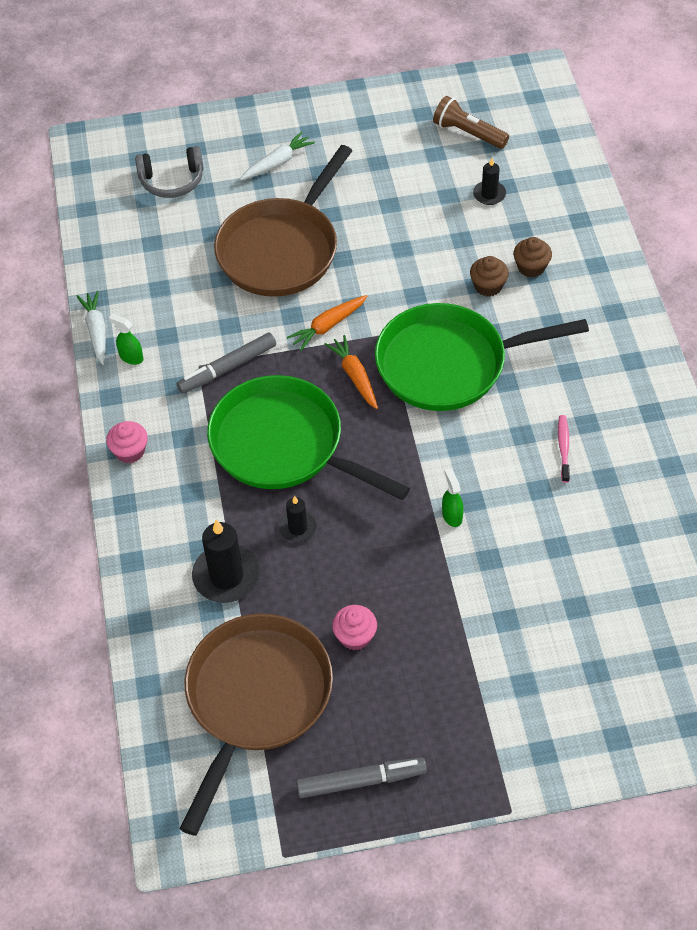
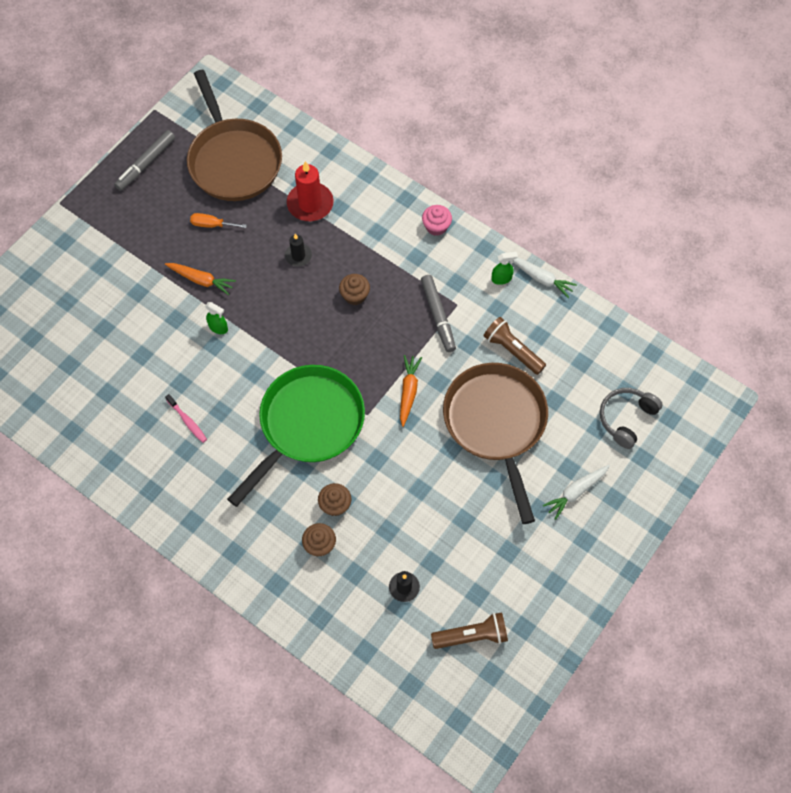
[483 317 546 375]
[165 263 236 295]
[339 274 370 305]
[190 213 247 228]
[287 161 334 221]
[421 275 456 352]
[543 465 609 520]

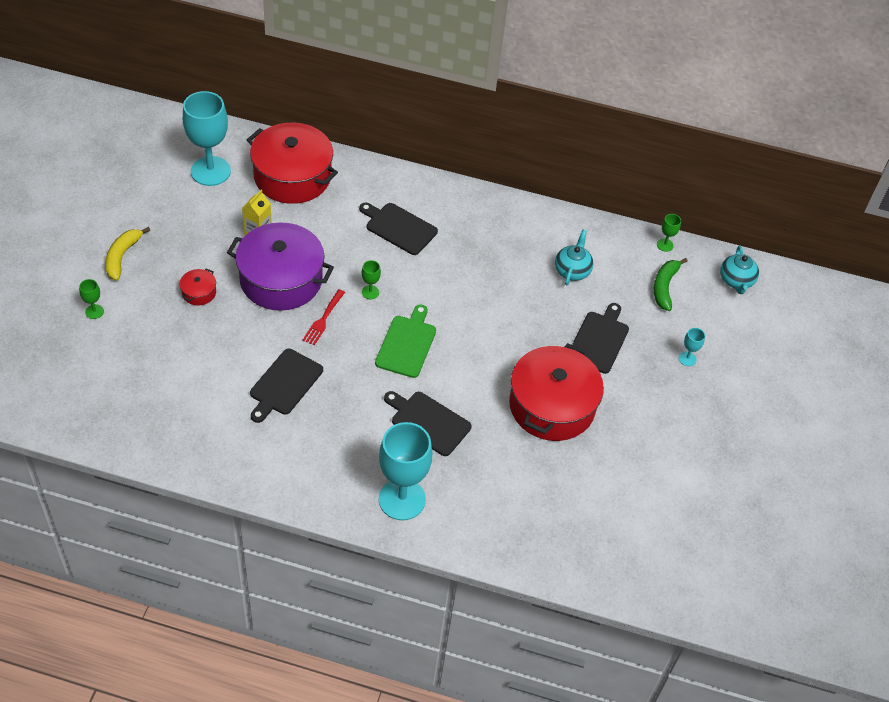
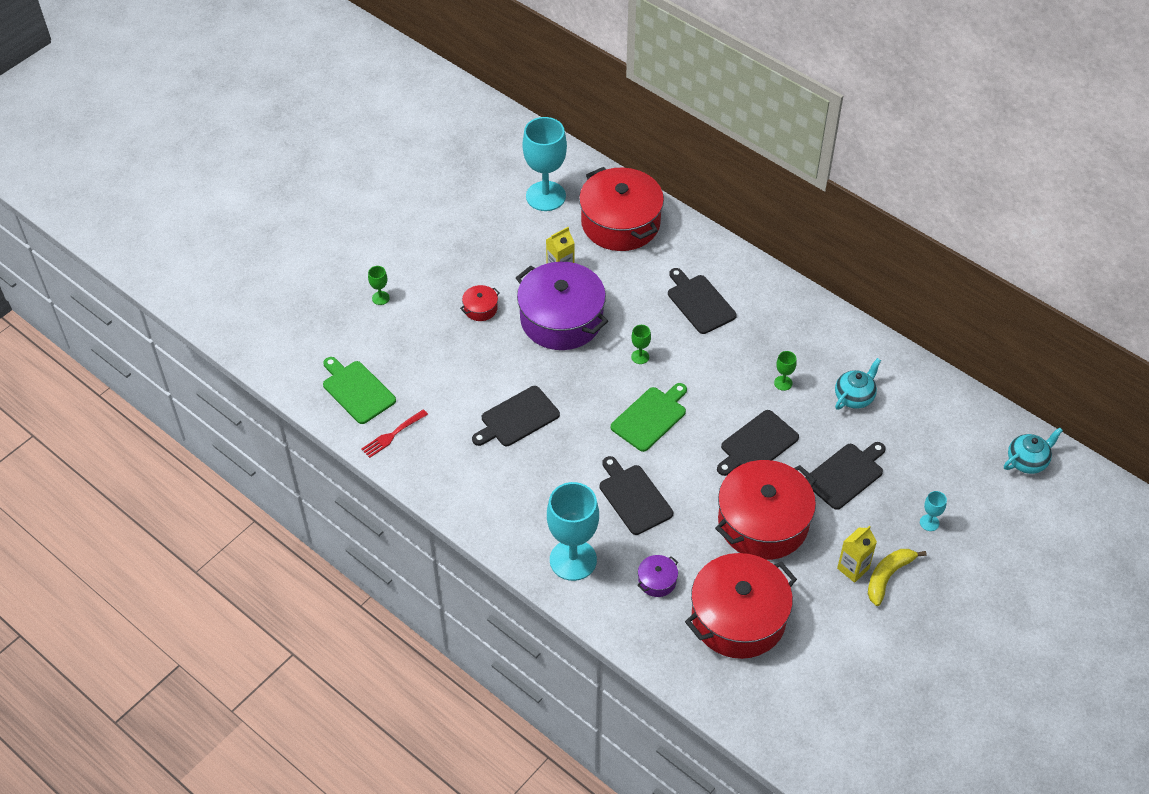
[654 258 688 311] (first image)
[323 357 396 424]
[637 555 678 597]
[685 553 797 659]
[717 410 799 476]
[837 526 877 583]
[868 549 927 606]
[361 409 428 458]
[774 351 797 391]
[1004 427 1063 474]

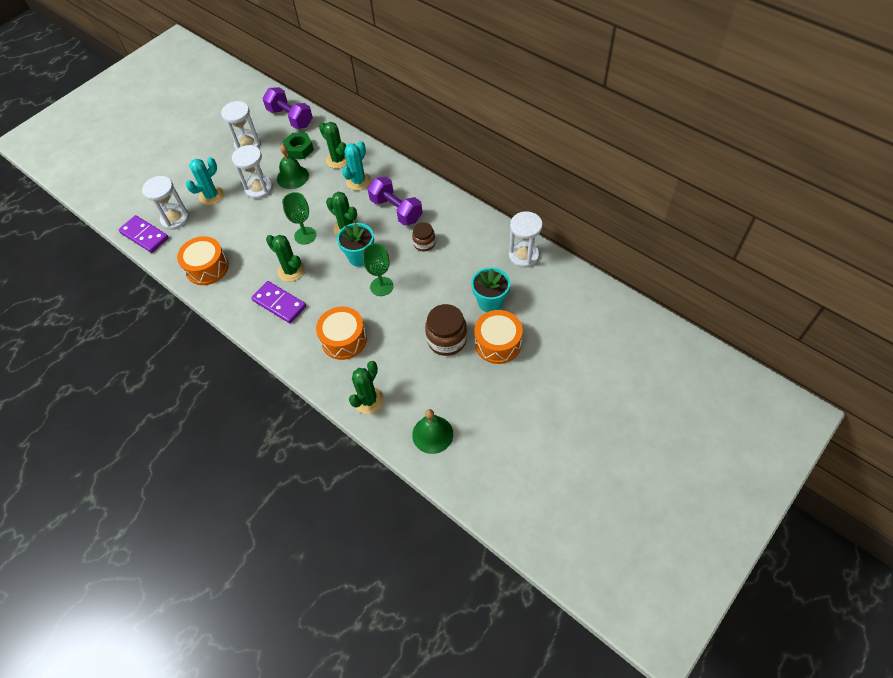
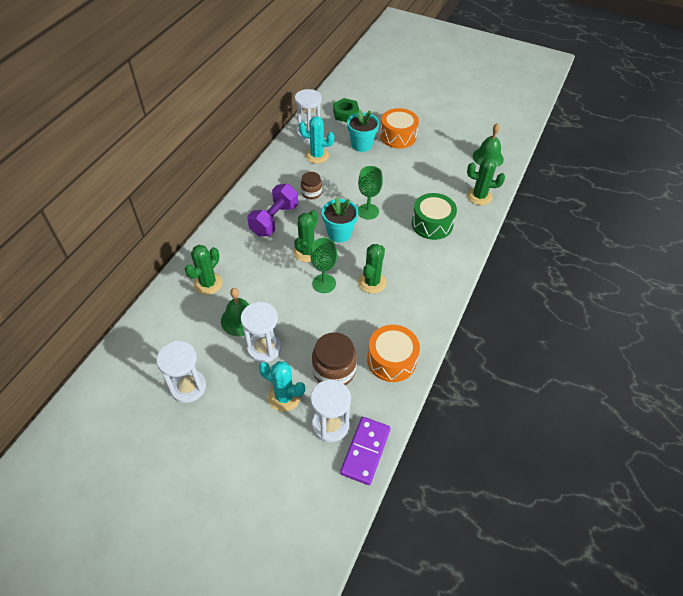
[251 281 306 323] (first image)
[262 87 313 129] (first image)
[333 98 359 122]
[299 116 334 164]
[312 333 357 385]
[412 193 457 240]

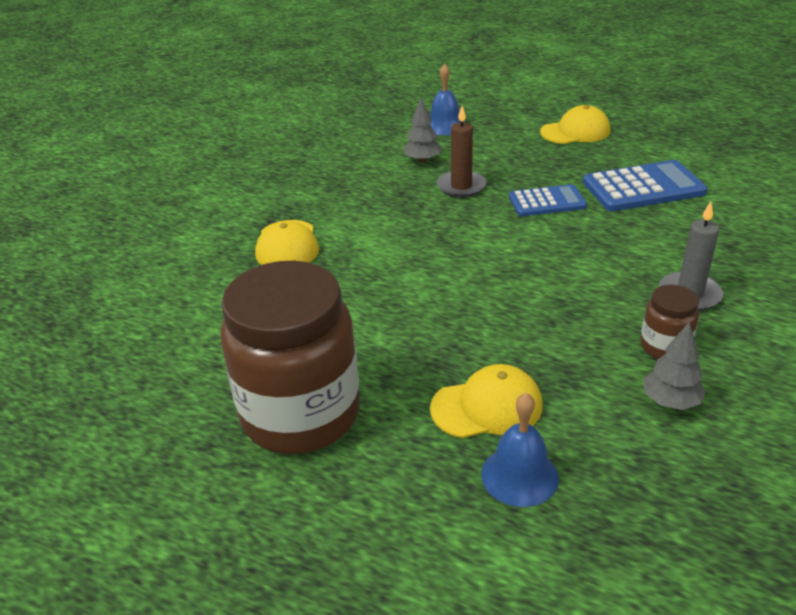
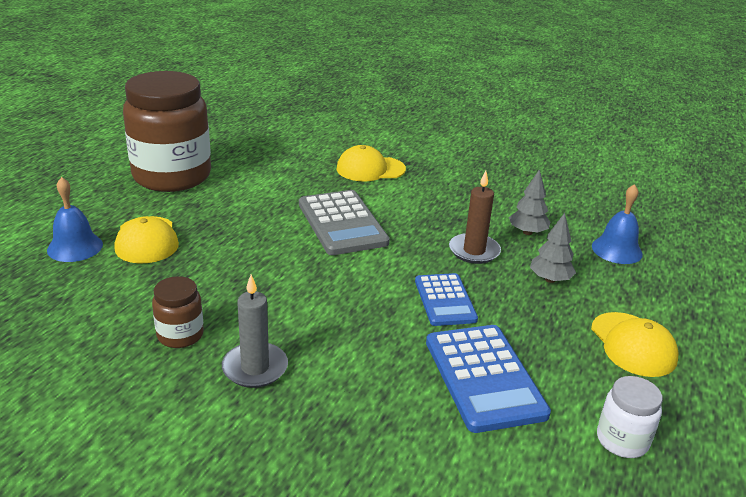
[299 190 390 255]
[597 376 663 458]
[530 213 576 283]

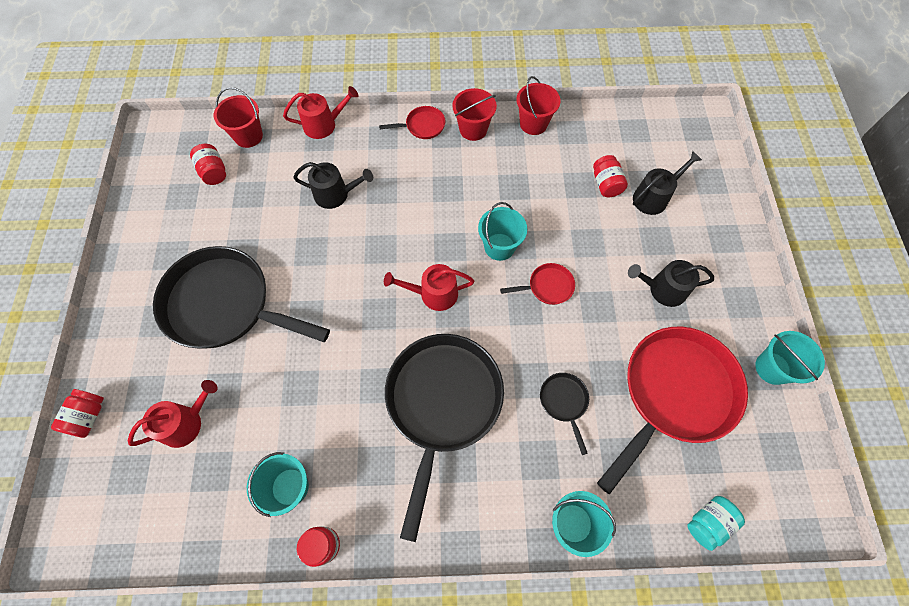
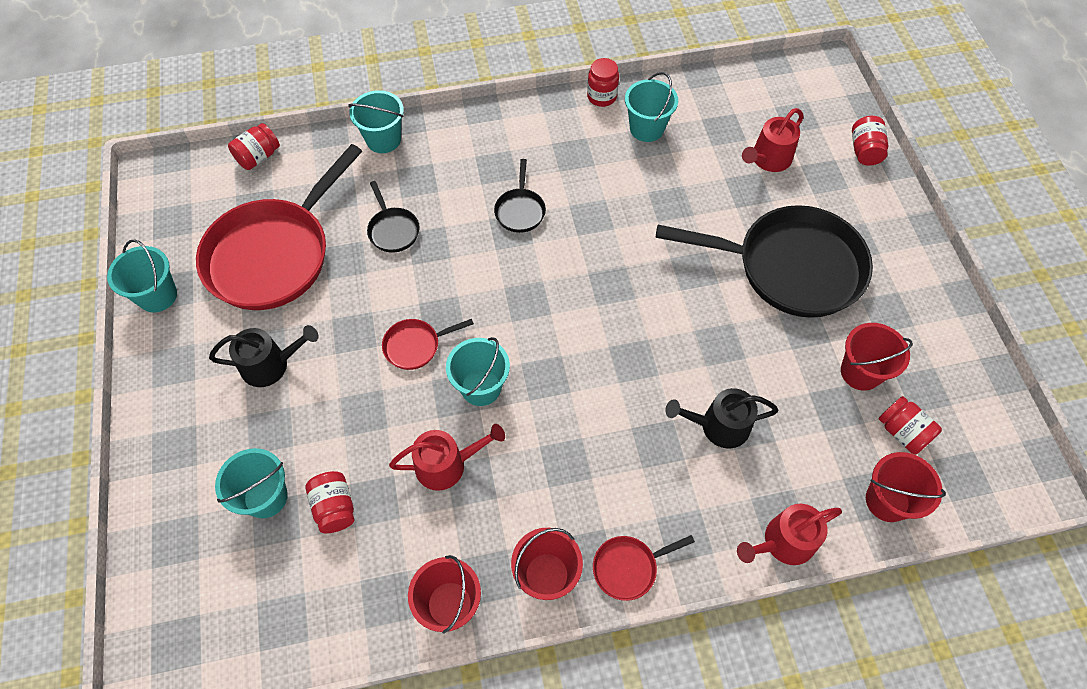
[841 323 913 391]
[389 424 505 491]
[215 448 288 518]
[228 123 280 170]
[494 159 546 233]

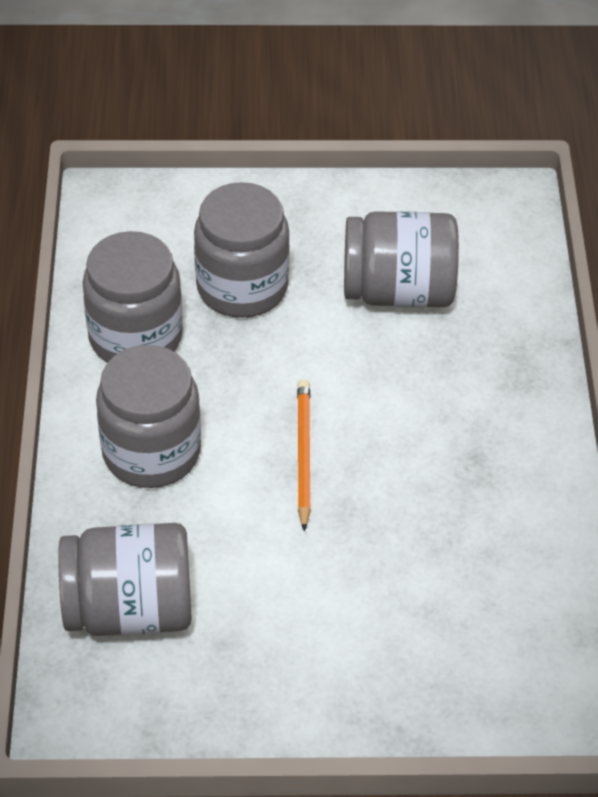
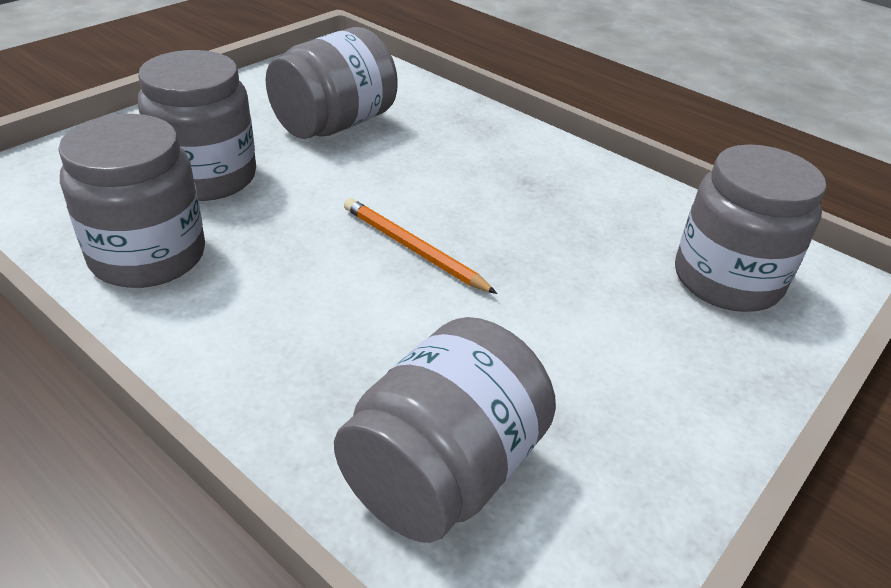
[675 144 826 312]

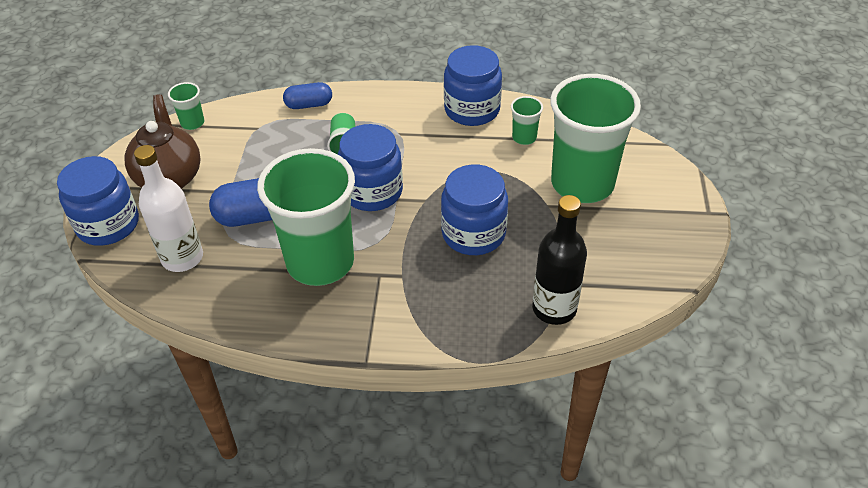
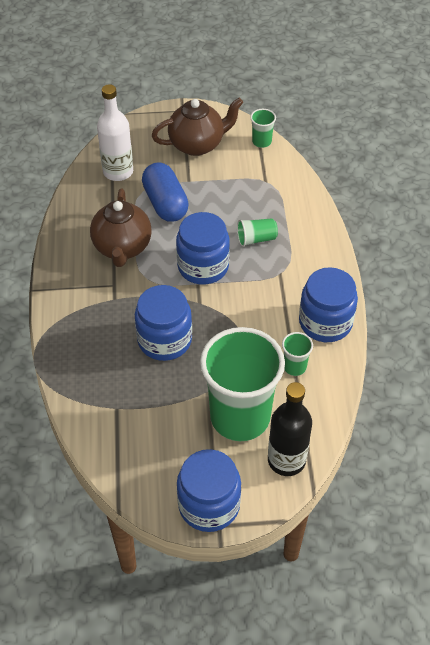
[283 82 332 109] (first image)
[177 449 241 532]
[268 382 312 476]
[90 189 152 267]

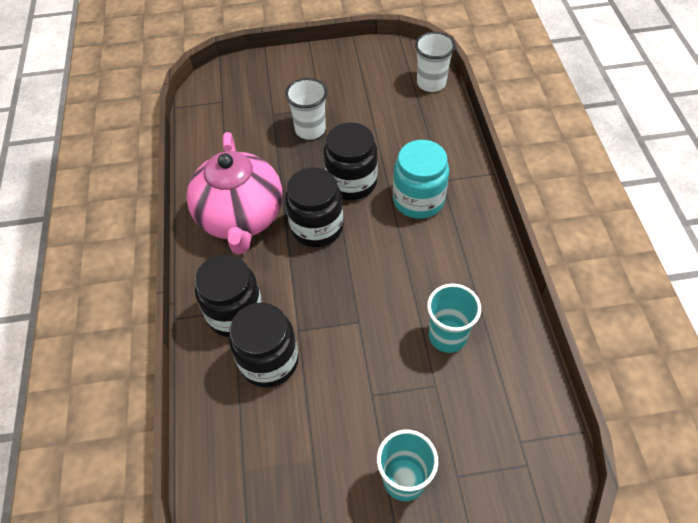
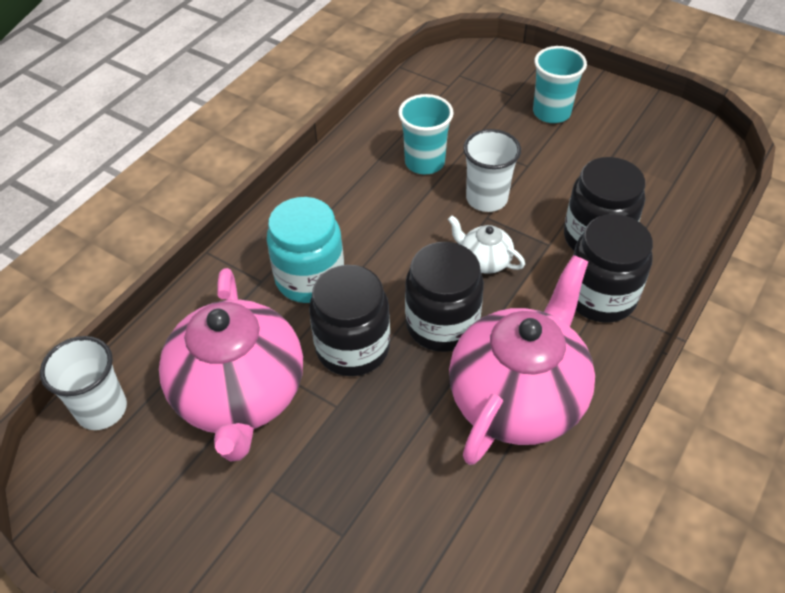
[159 268 303 462]
[448 215 525 274]
[463 129 521 212]

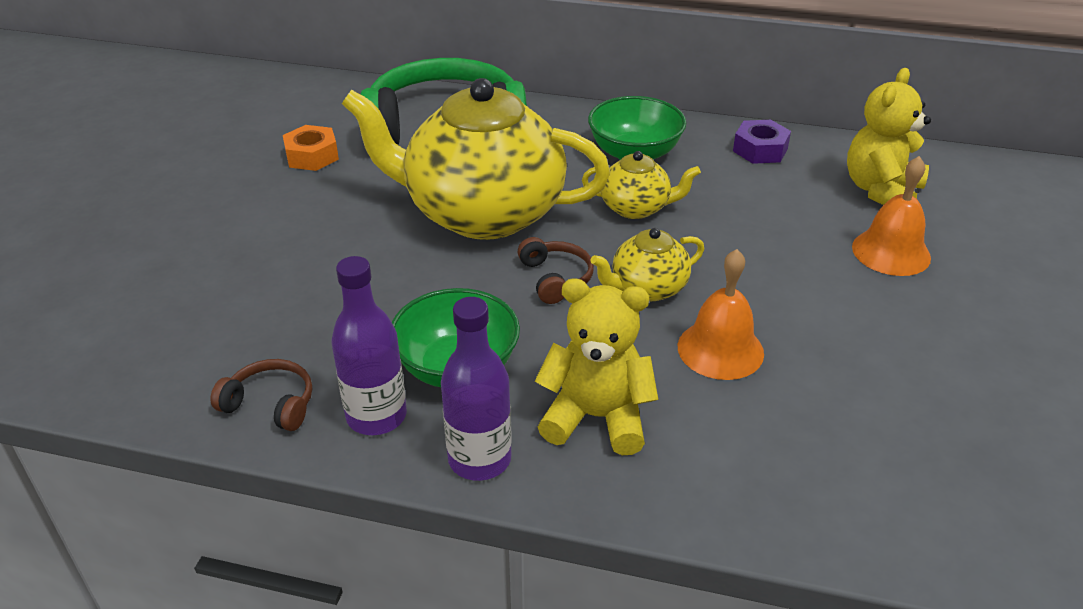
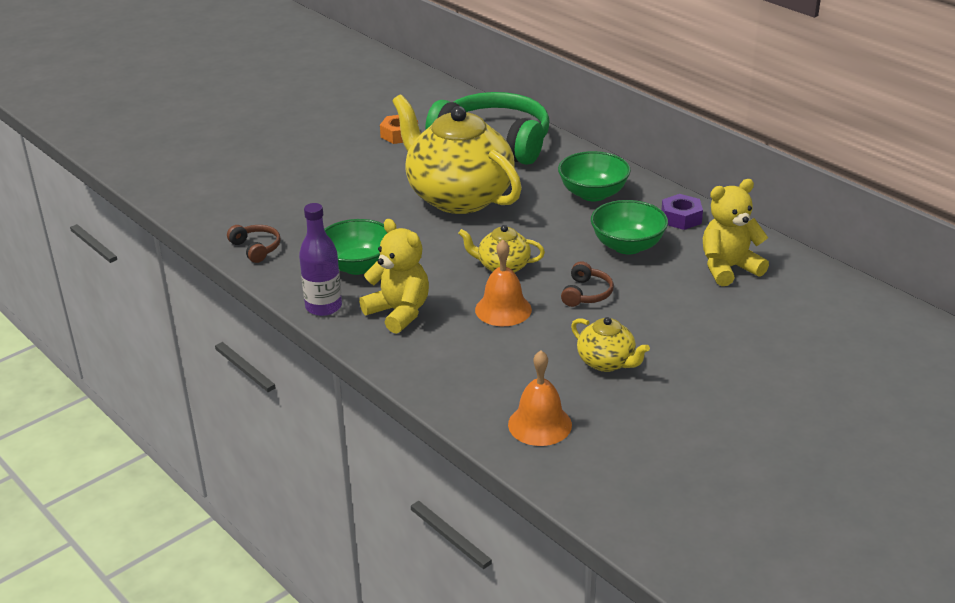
[331 256 407 435] (first image)
[591 200 668 254]
[561 261 614 307]
[571 317 650 372]
[508 351 572 446]

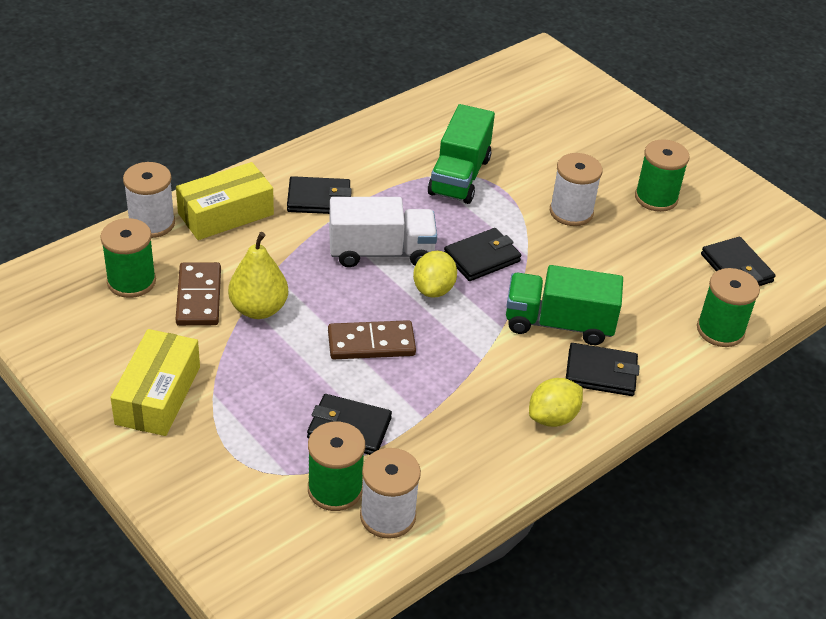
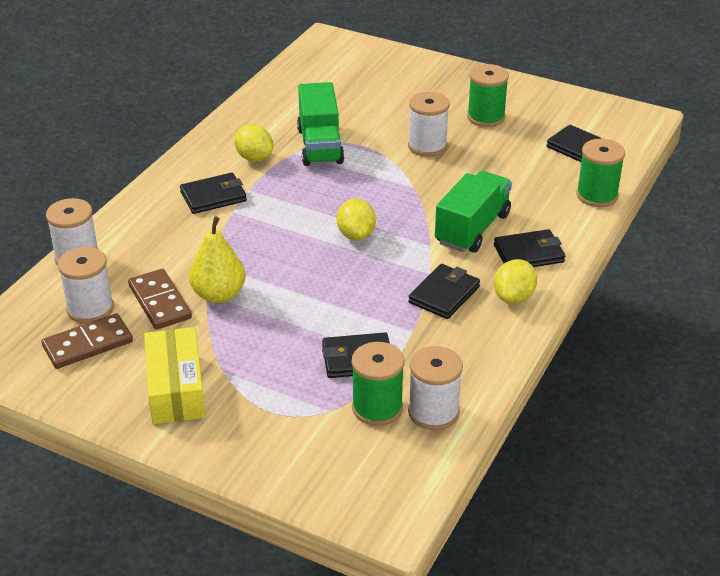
[176 162 274 240] (first image)
[329 197 437 267] (first image)
[234 124 273 162]
[42 313 133 369]
[408 264 480 319]
[58 247 114 324]
[435 171 512 253]

